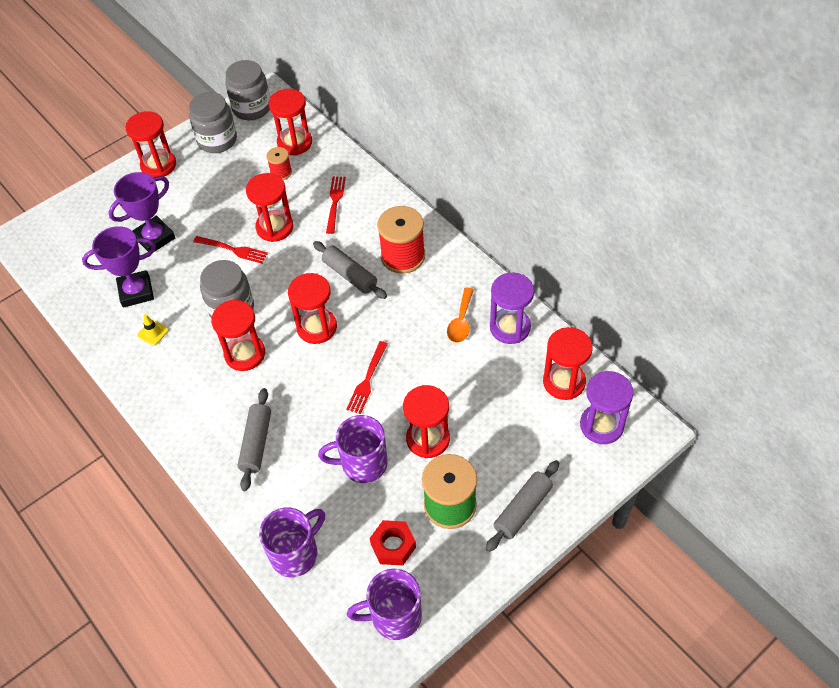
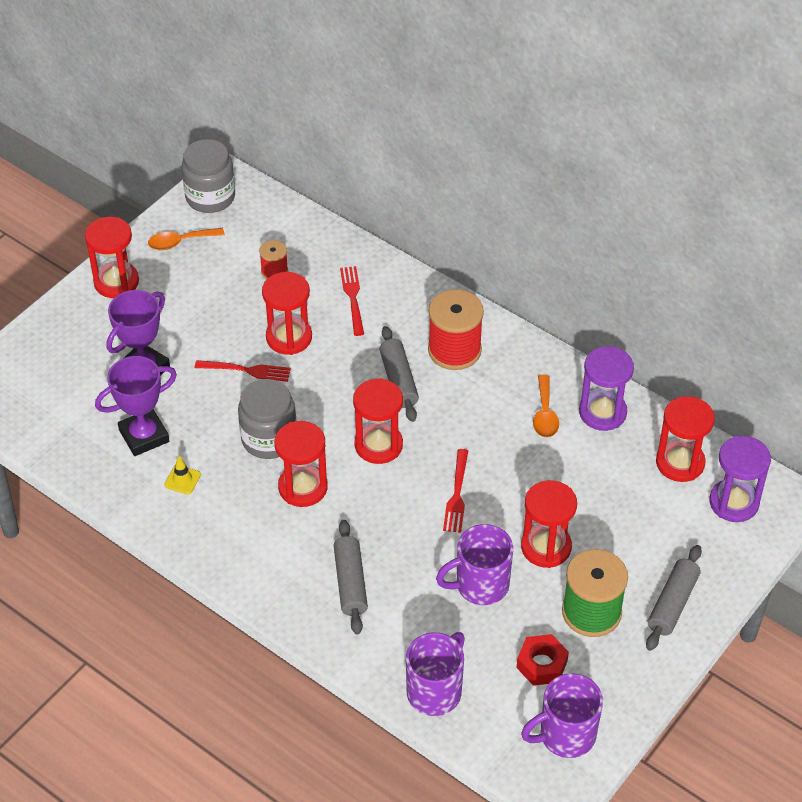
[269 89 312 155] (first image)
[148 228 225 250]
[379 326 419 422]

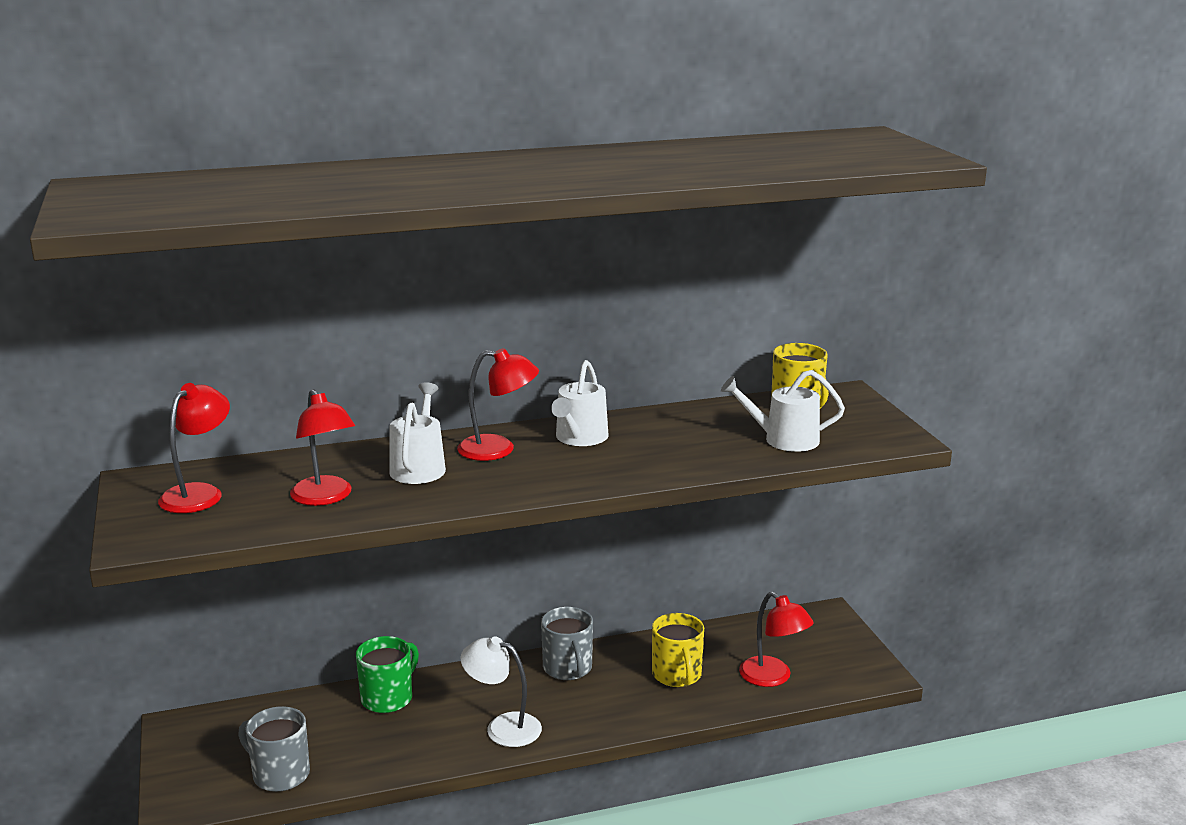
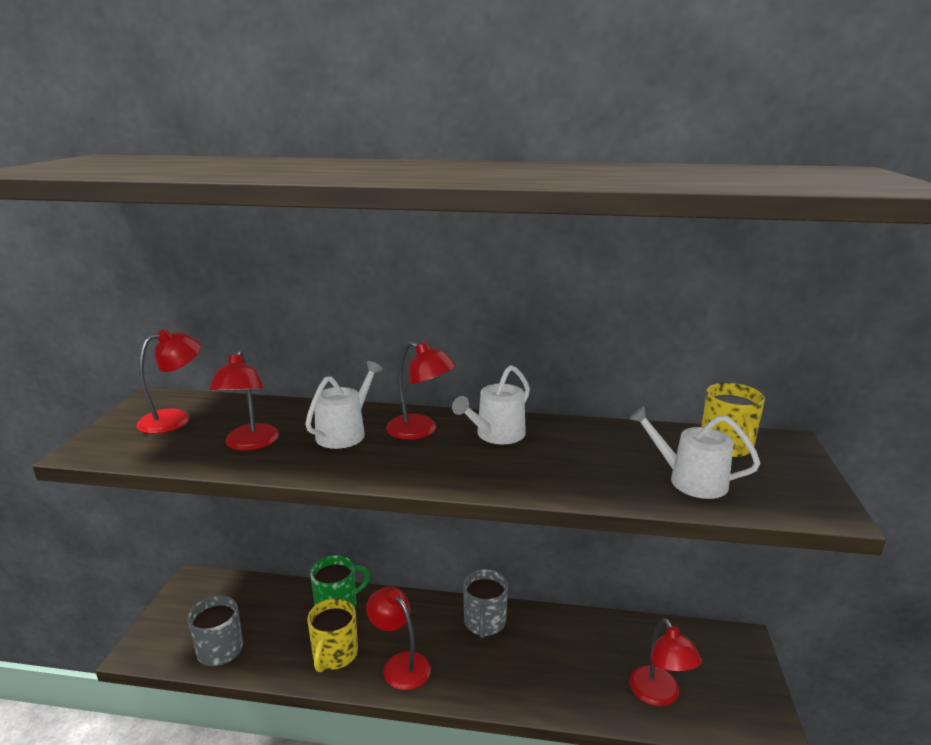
[307 598 358 672]
[366 587 431 690]

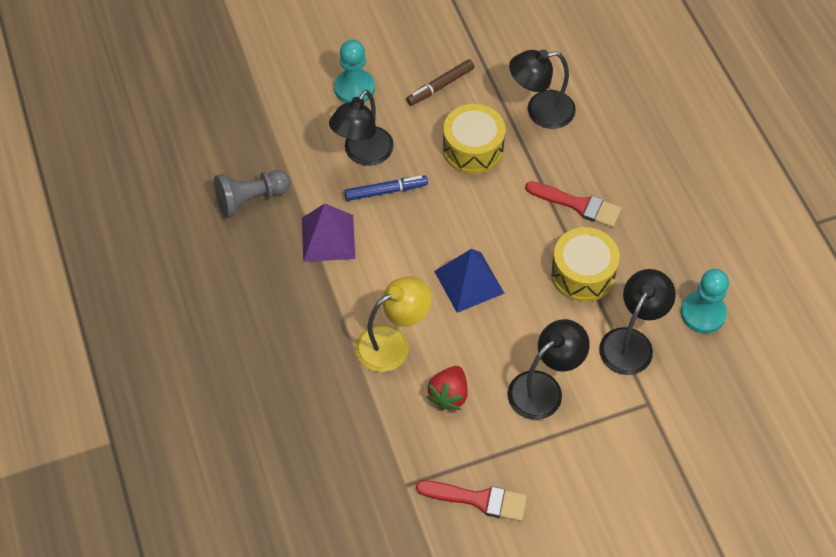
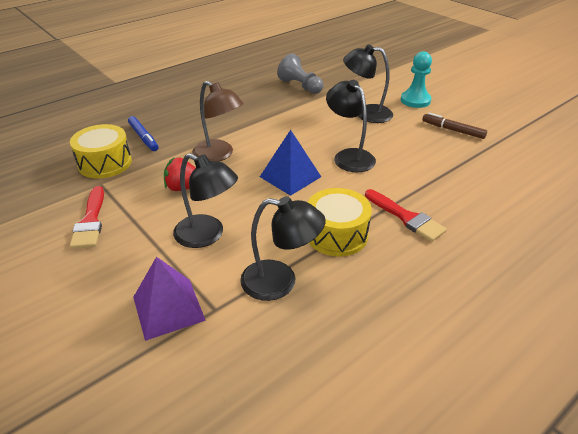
[681 269 729 333] (first image)
[133 257 206 341]
[128 116 158 151]
[70 124 132 179]
[326 80 376 172]
[192 81 243 161]
[365 189 447 242]

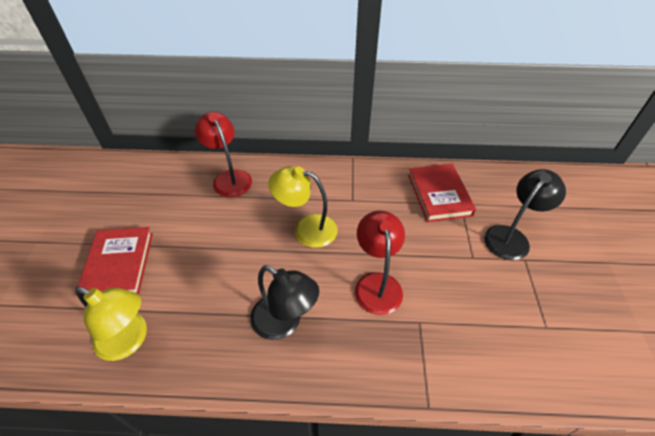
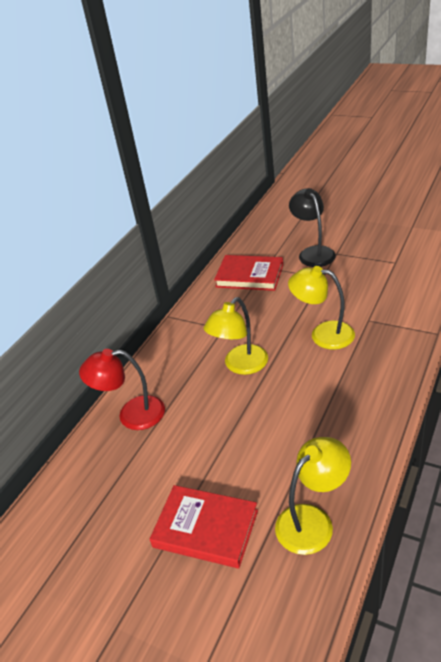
[250 265 319 340] (first image)
[288 266 355 350]

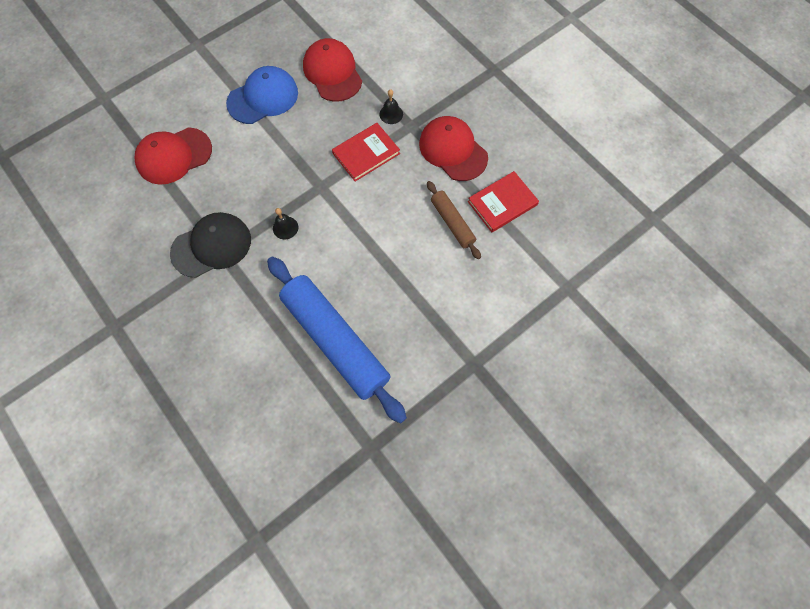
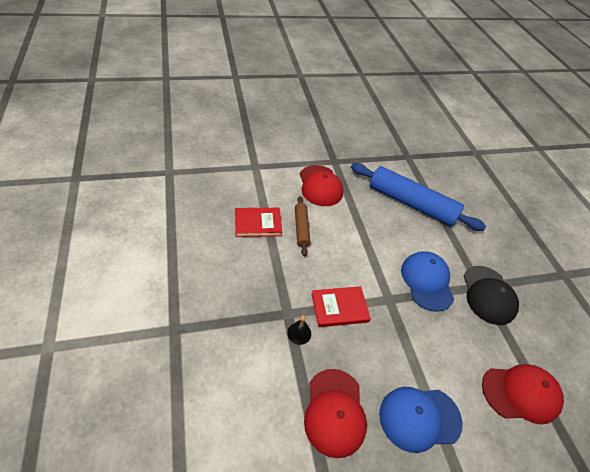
[300 165 343 206]
[401 251 454 312]
[463 266 519 325]
[351 163 486 231]

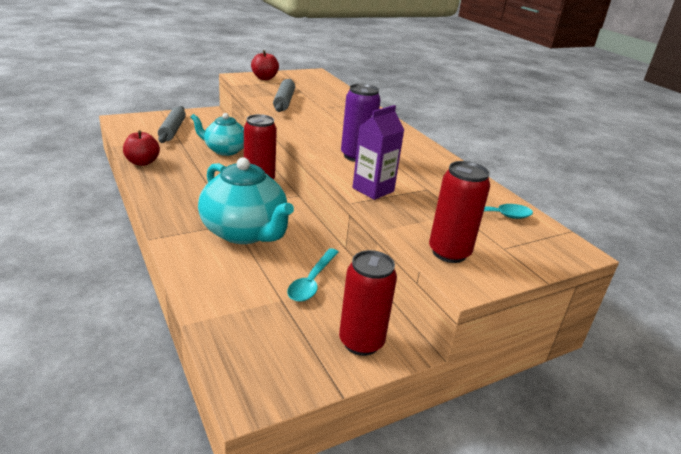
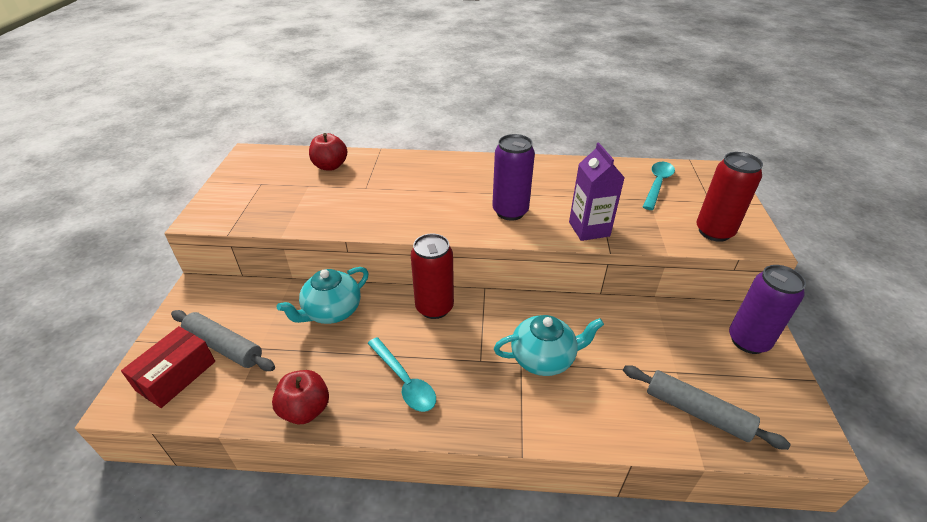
[121 326 215 408]
[309 133 347 171]
[623 365 790 450]
[367 337 436 412]
[729 265 806 354]
[494 315 604 376]

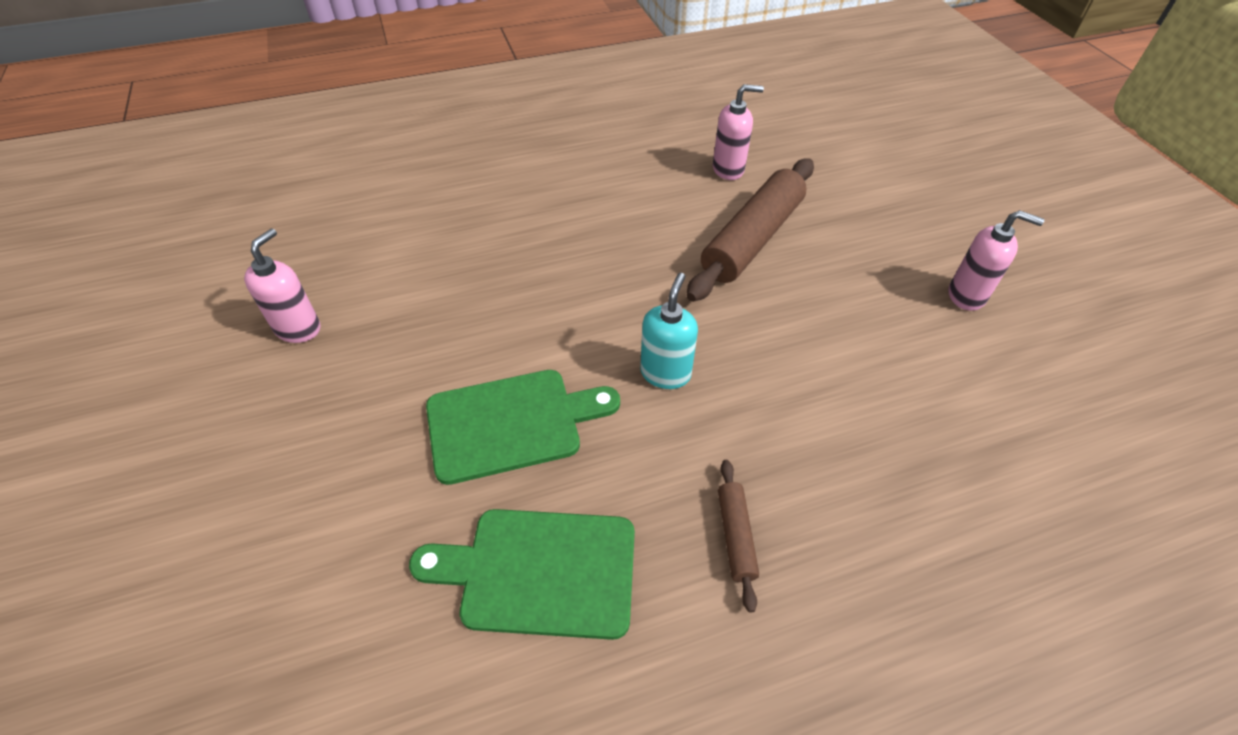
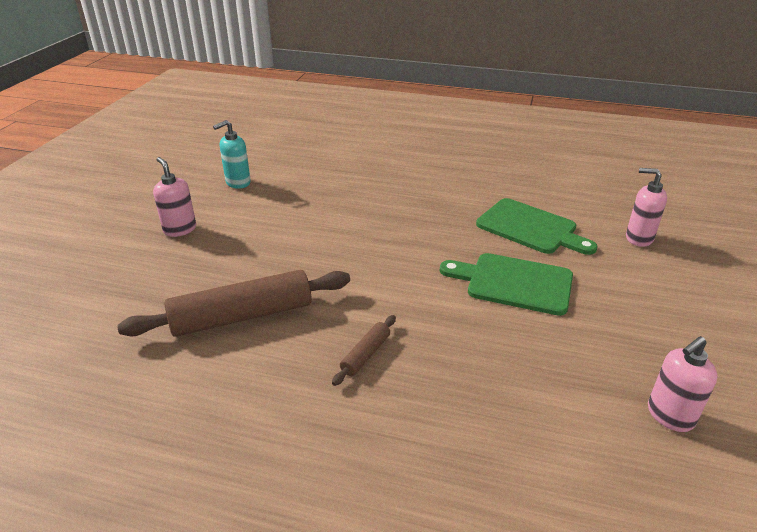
[213 120 251 189]
[626 168 667 247]
[332 315 396 386]

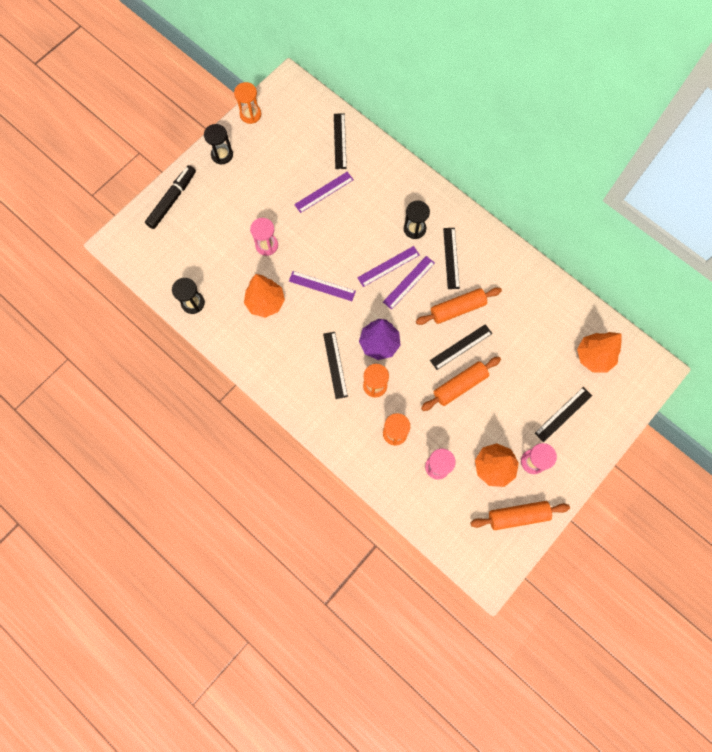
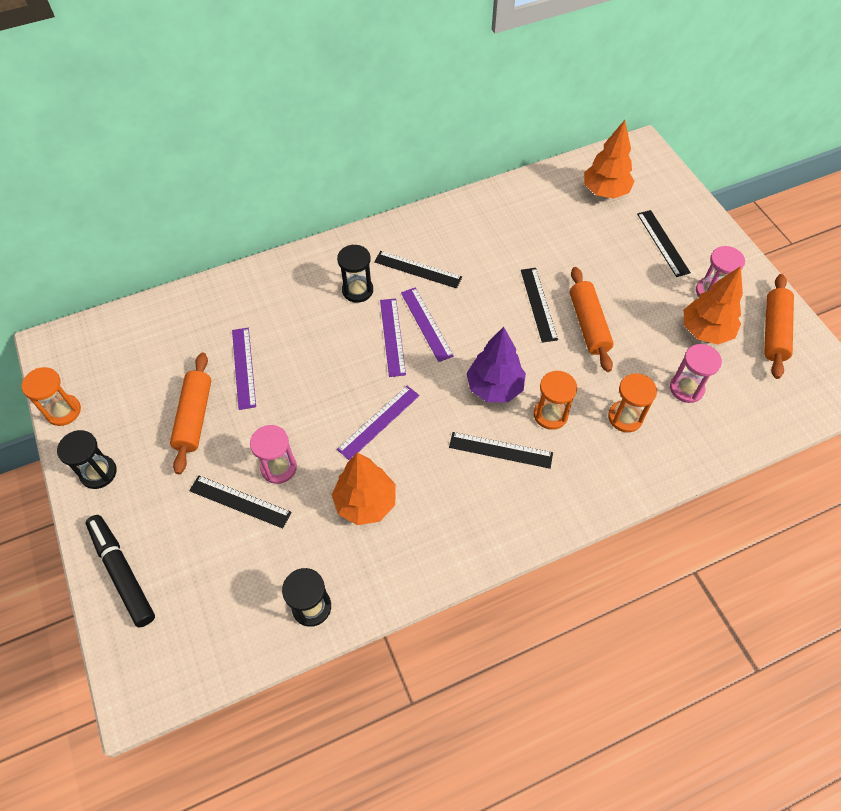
[189 475 292 529]
[170 352 211 474]

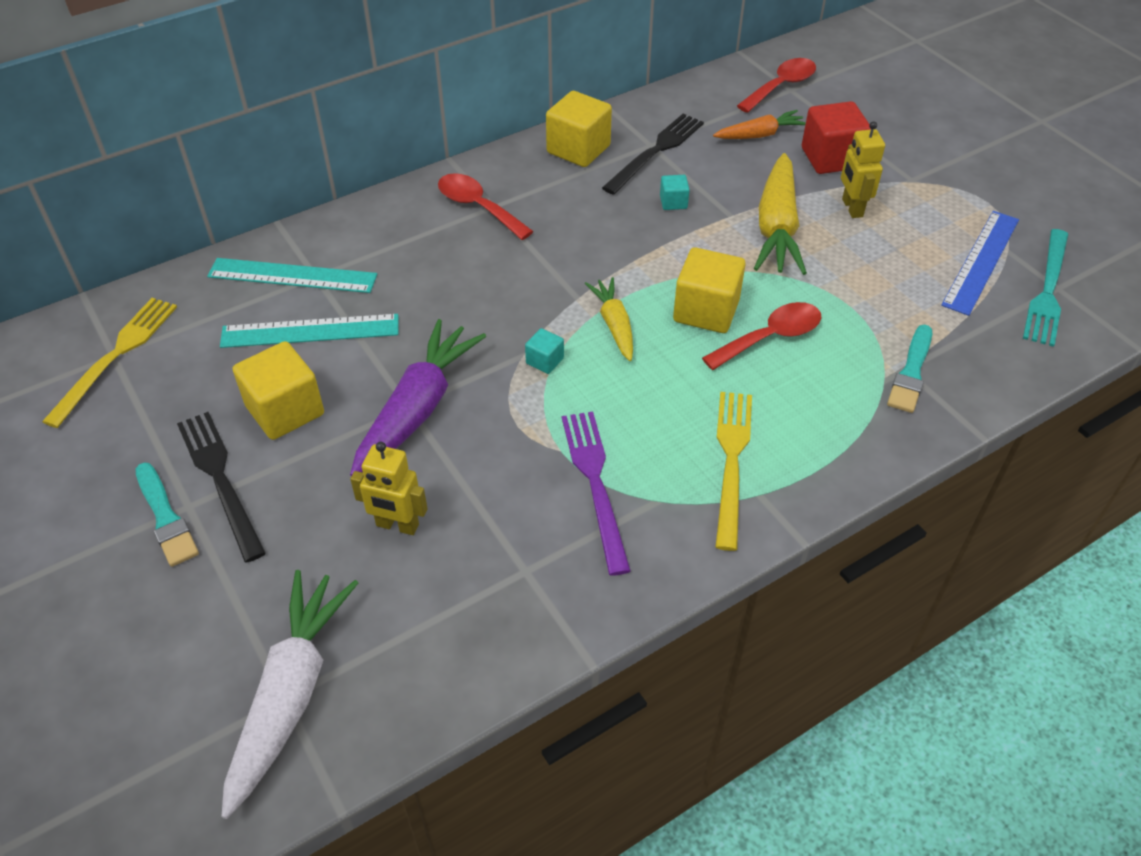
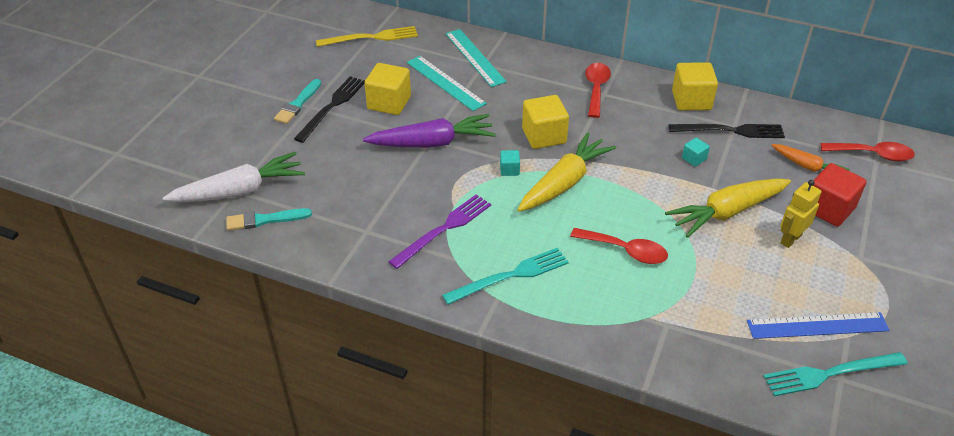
[350 442 428 535] (first image)
[522 95 569 149]
[227 208 312 231]
[442 248 569 305]
[517 132 616 212]

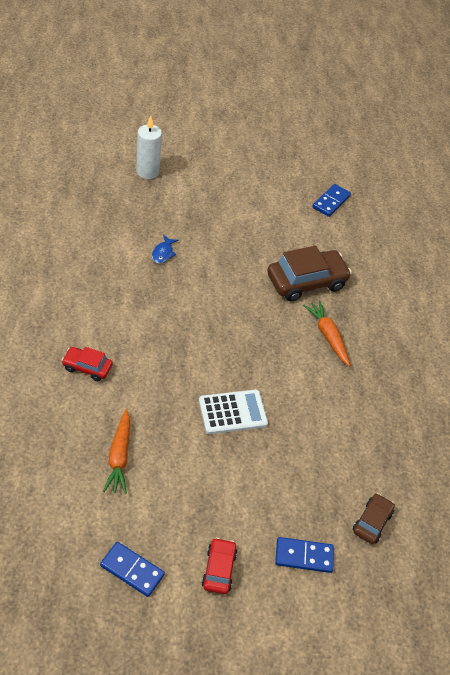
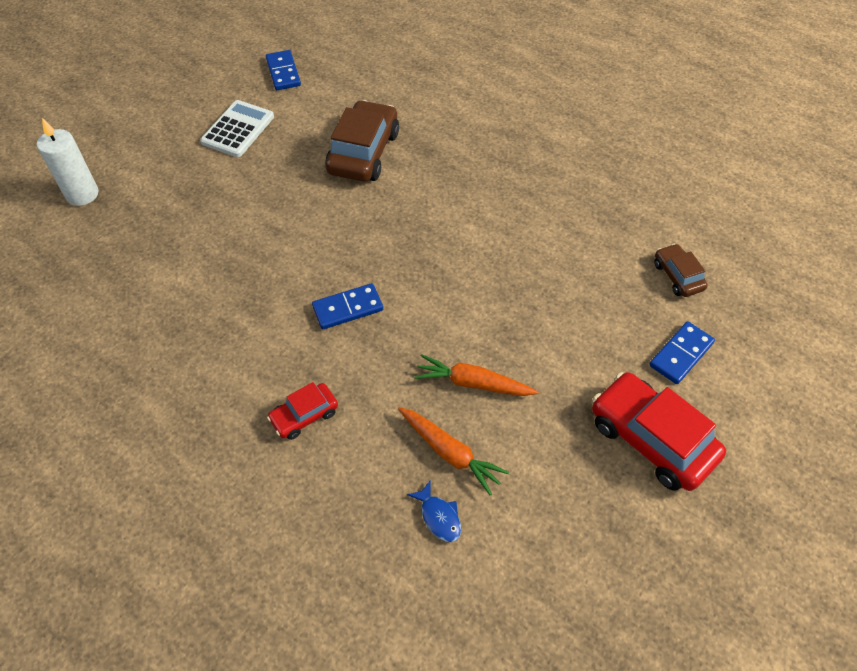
[312 283 383 329]
[407 481 461 542]
[200 100 274 157]
[414 354 539 396]
[592 372 726 491]

